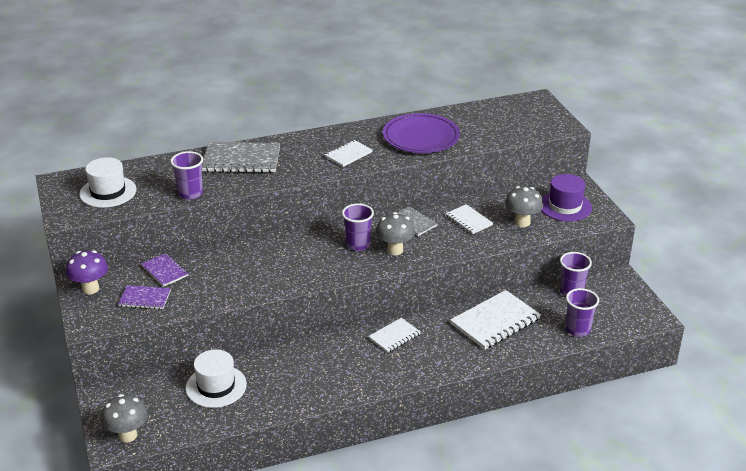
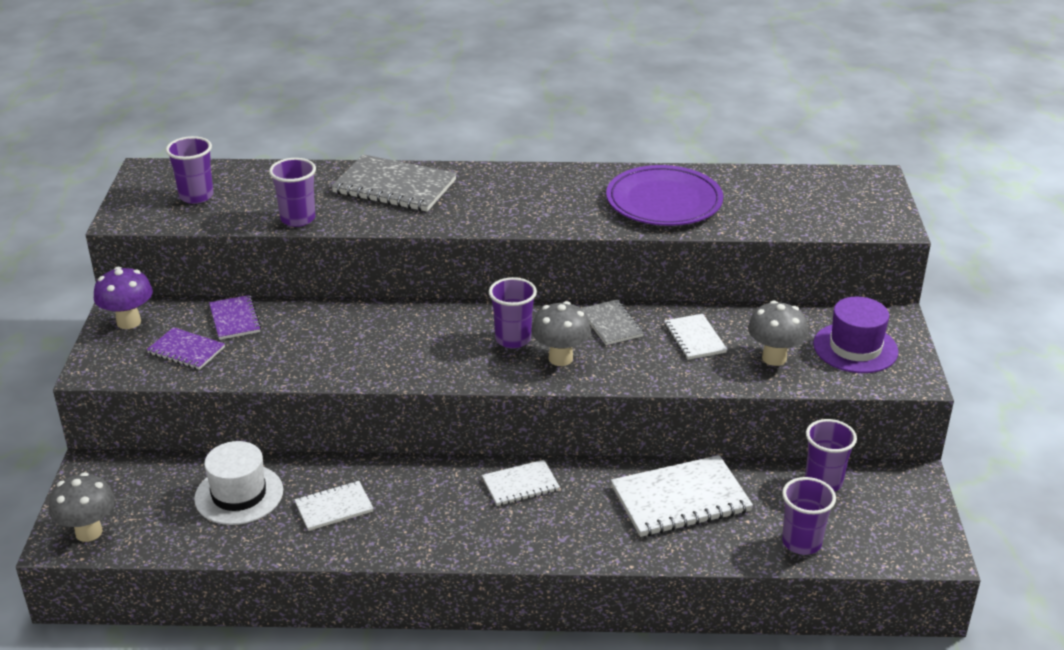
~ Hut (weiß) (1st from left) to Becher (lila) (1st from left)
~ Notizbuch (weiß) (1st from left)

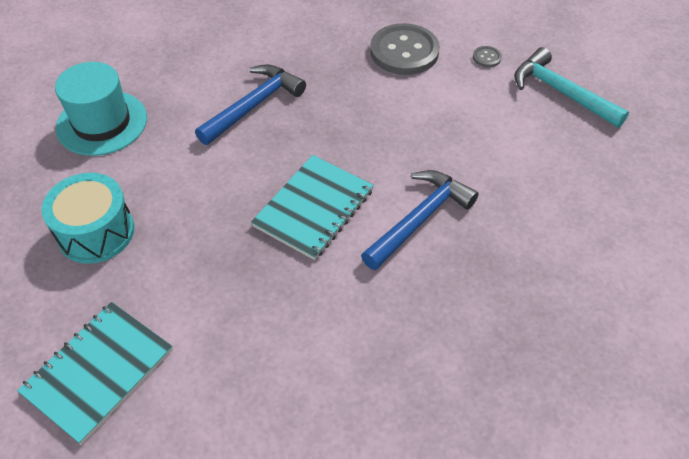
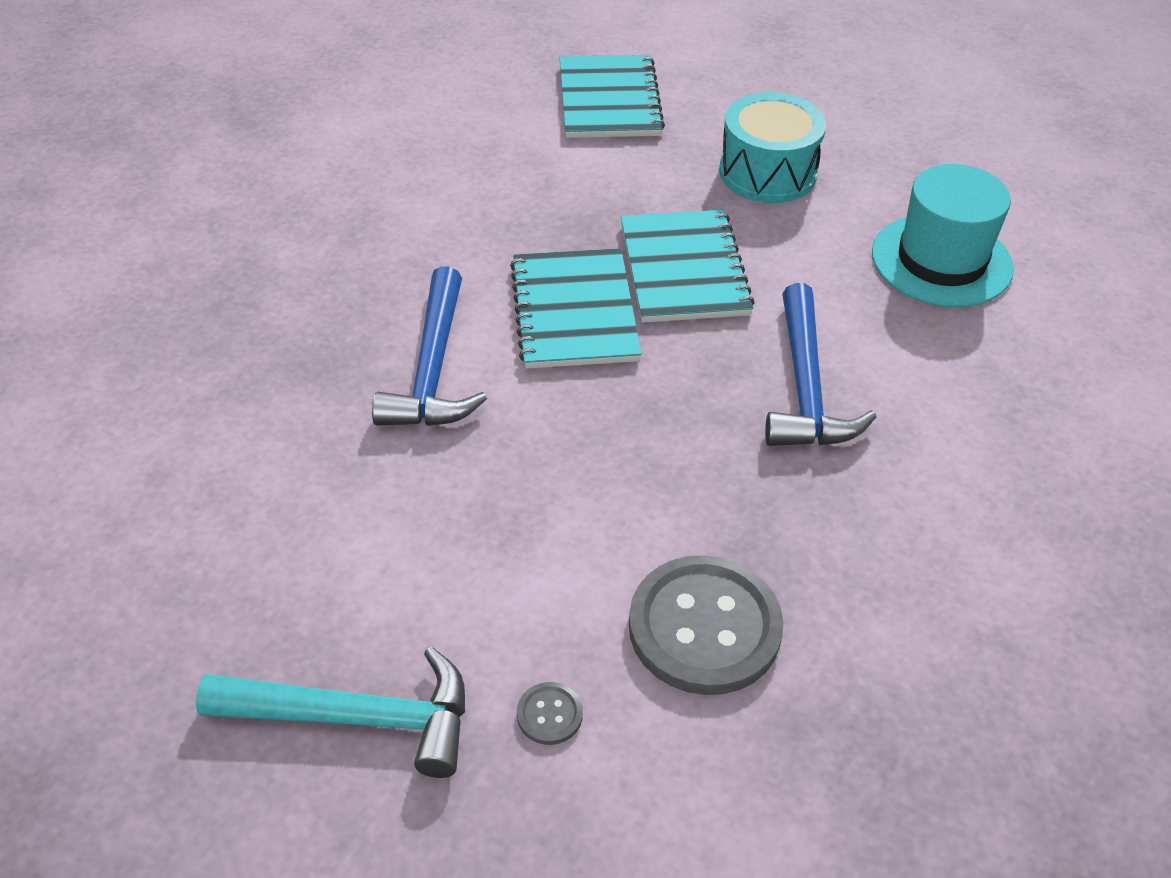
+ Notizbuch (türkis) (3rd from left)

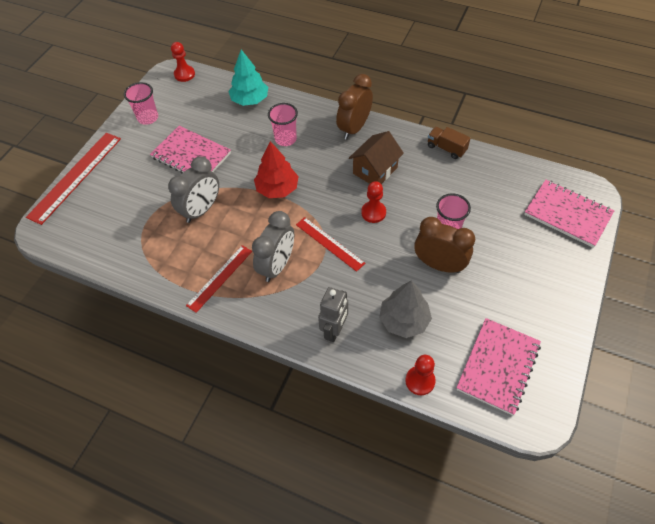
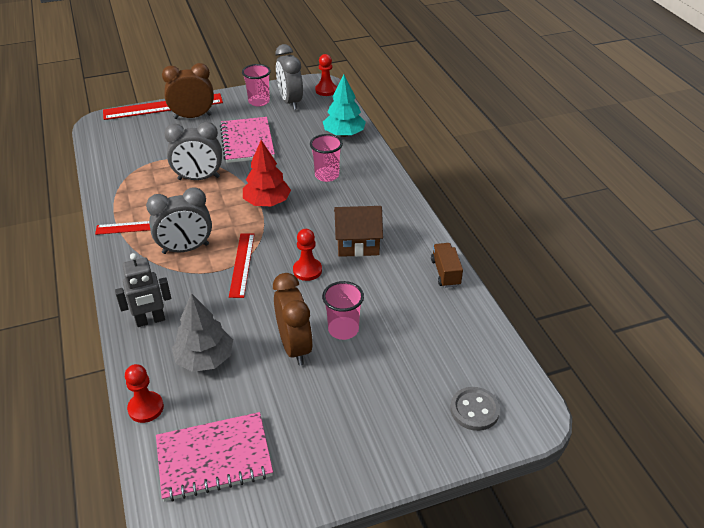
~ Wecker (braun) (1st from left)
~ Notizbuch (rosa) (3rd from left) to Knopf (grau)
+ Wecker (grau) (3rd from left)

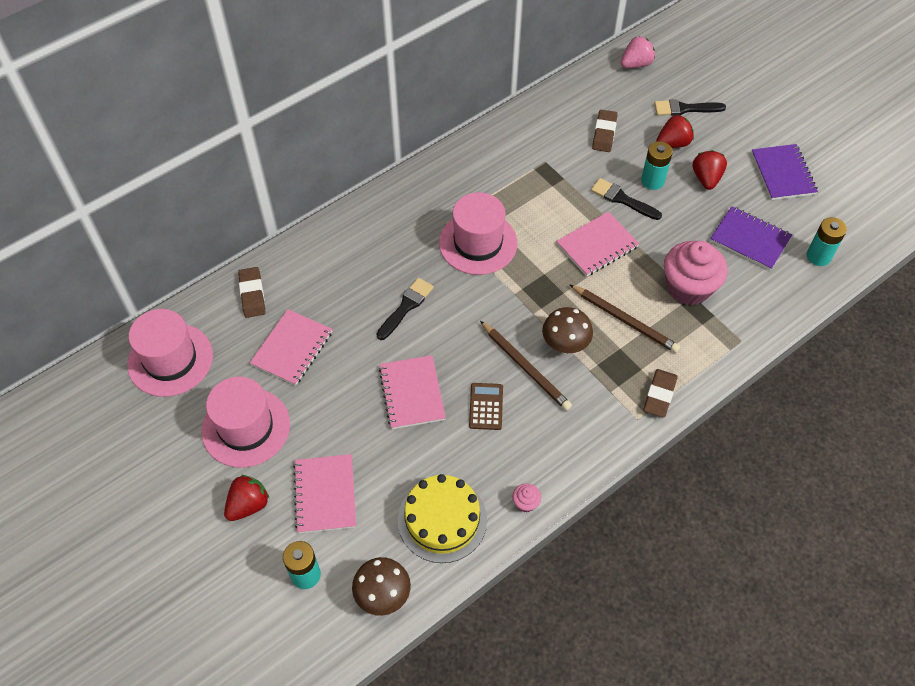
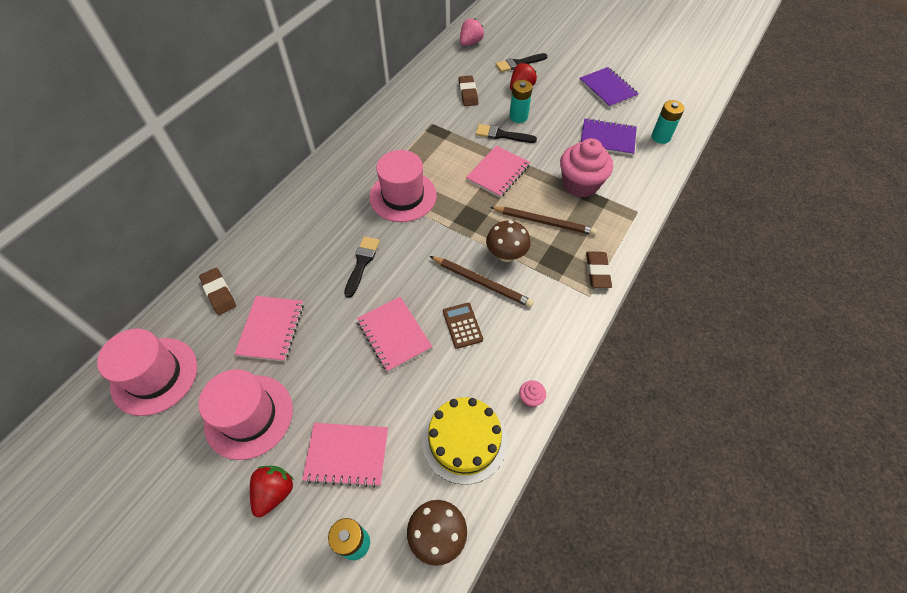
~ Notizbuch (rosa) (2nd from left) 60 degrees counterclockwise
- Erdbeere (rot) (3rd from left)

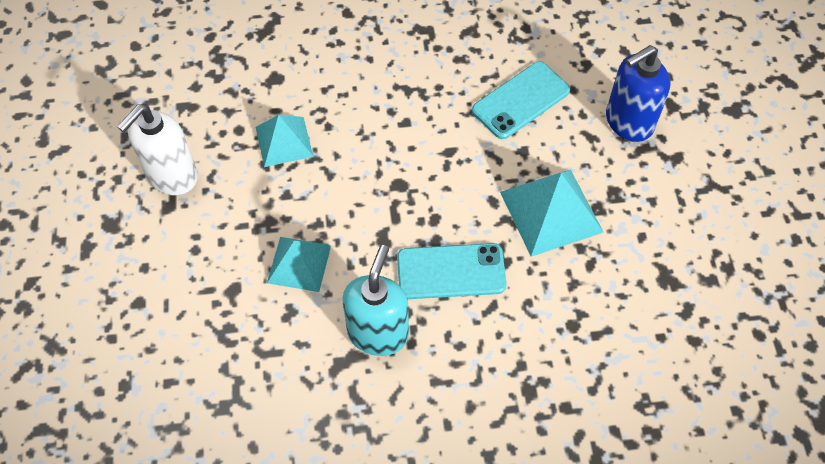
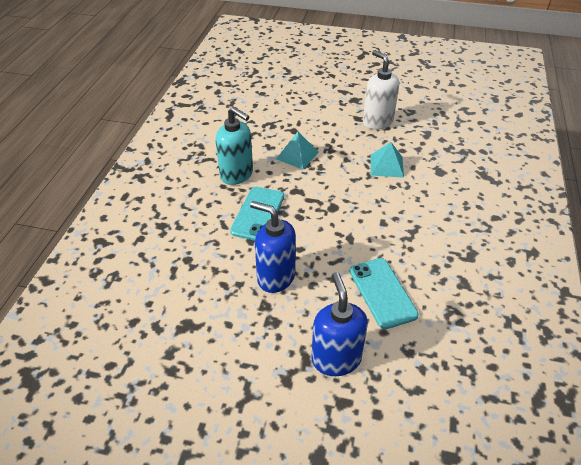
~ Pyramide (türkis) (3rd from left) to Seifenspender (blau) (1st from left)

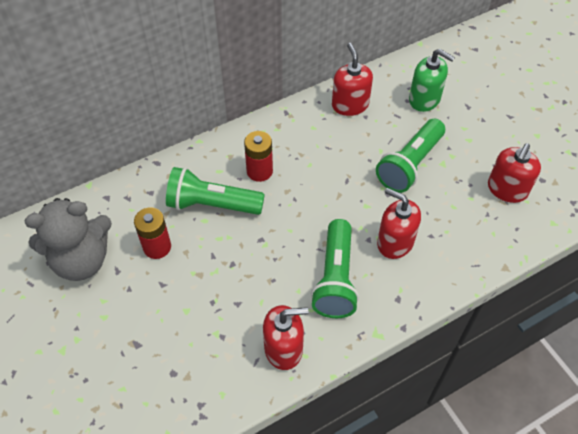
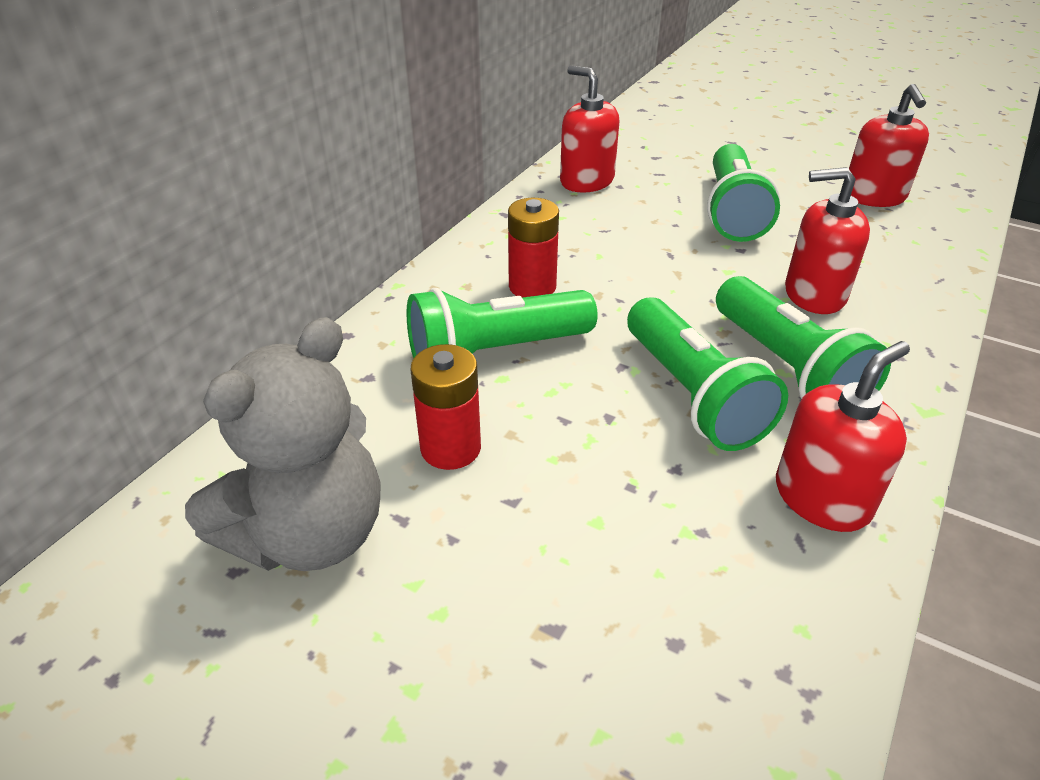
- Seifenspender (grün)
+ Taschenlampe (grün) (2nd from left)

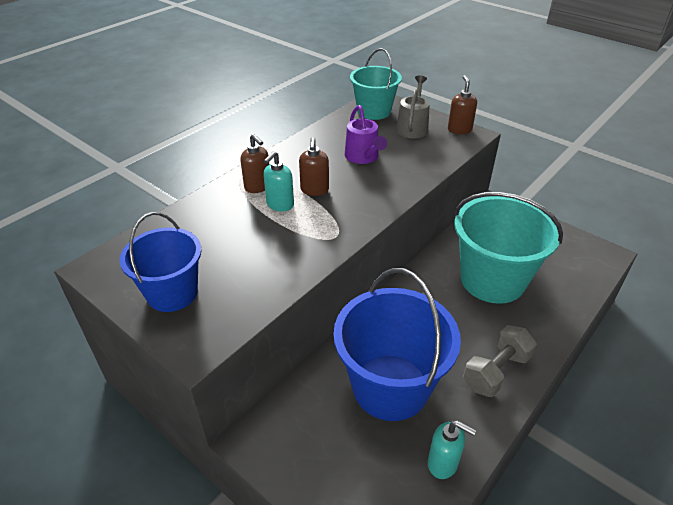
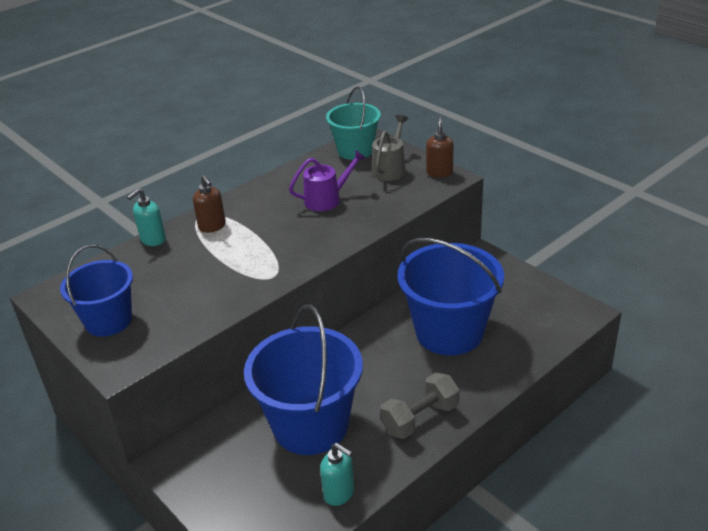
~ Seifenspender (türkis) (1st from left)
- Seifenspender (braun) (2nd from left)
~ Gießkanne (lila) 105 degrees counterclockwise
~ Eimer (türkis) (2nd from left) to Eimer (blau) (3rd from left)

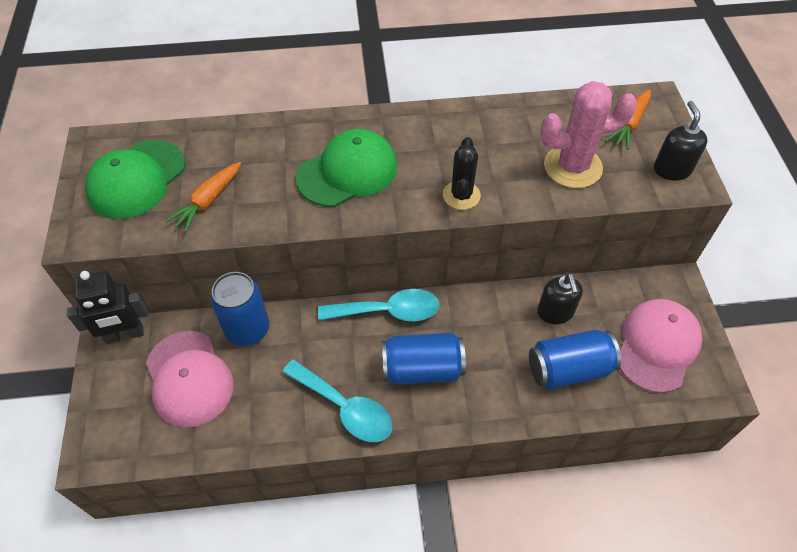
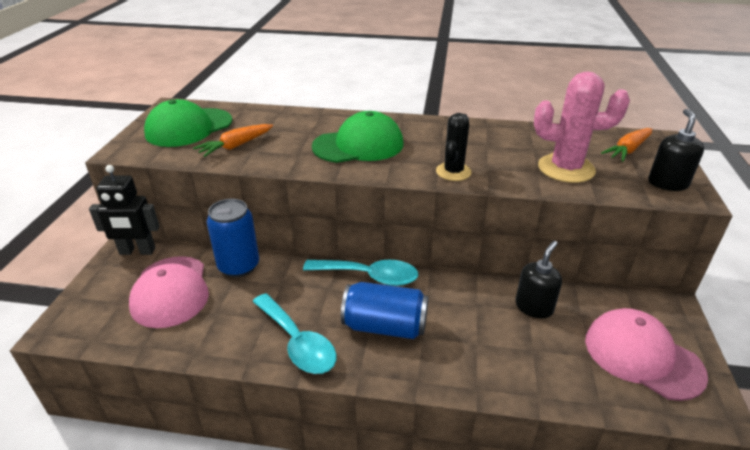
- Dose (blau) (3rd from left)
~ Seifenspender (schwarz) (1st from left) 150 degrees counterclockwise
~ Kappe (rosa) (2nd from left) 90 degrees counterclockwise

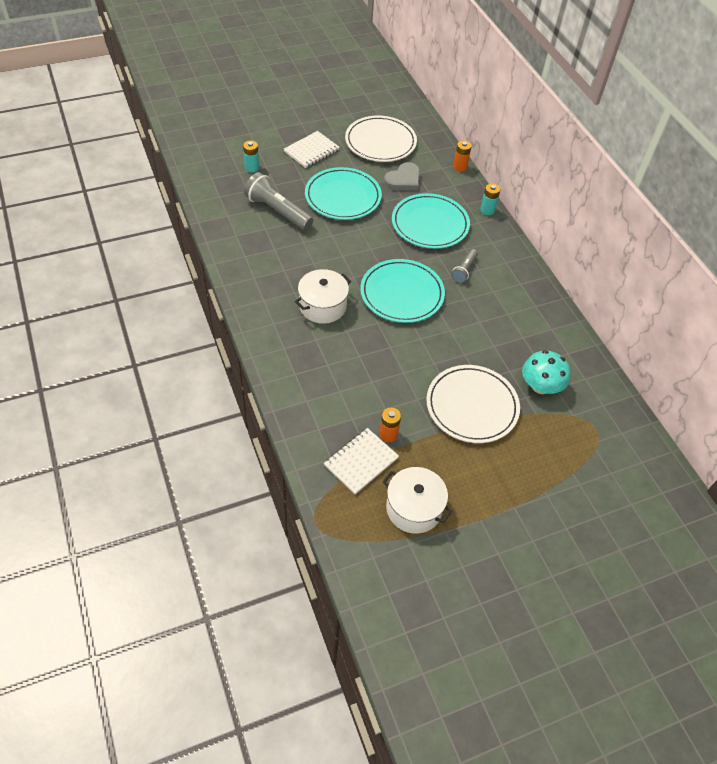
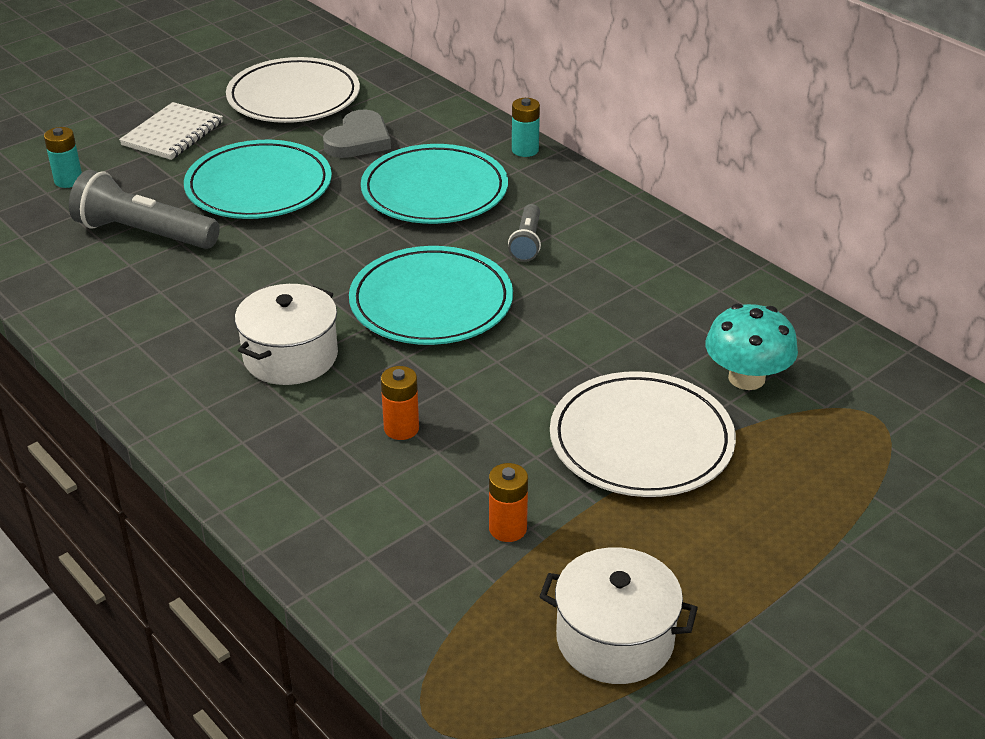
- Notizbuch (weiß) (2nd from left)
~ Batterie (orange) (2nd from left in the first image) to Batterie (orange) (1st from left)

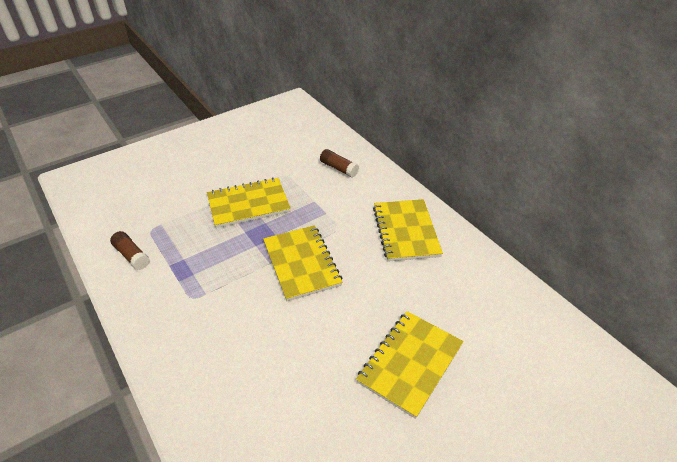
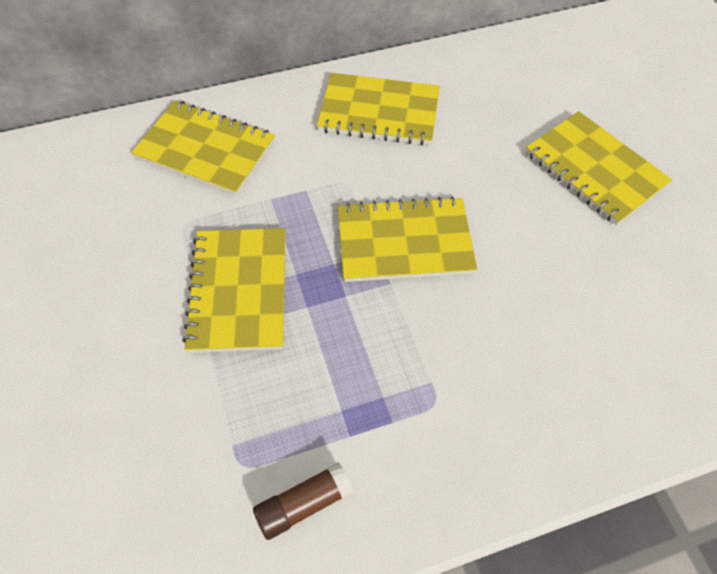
~ Klebestift (braun) (2nd from left) to Notizbuch (gelb) (1st from left)

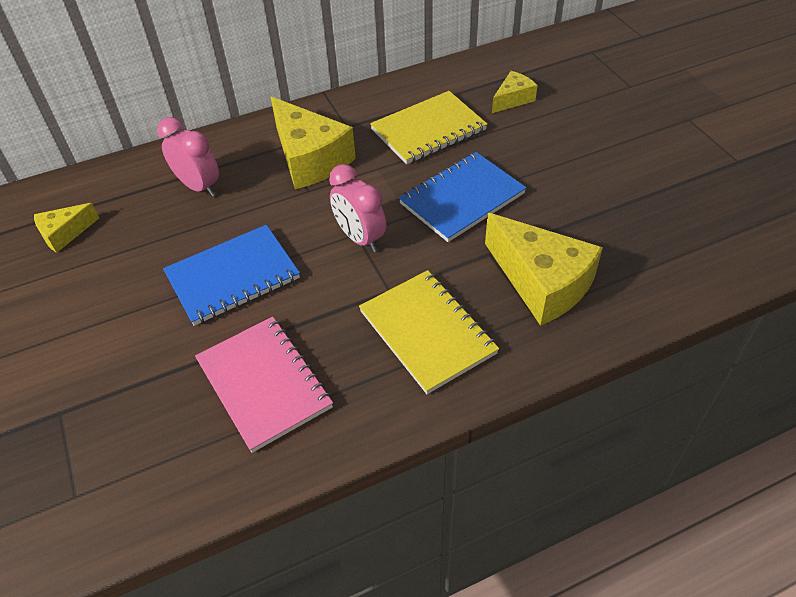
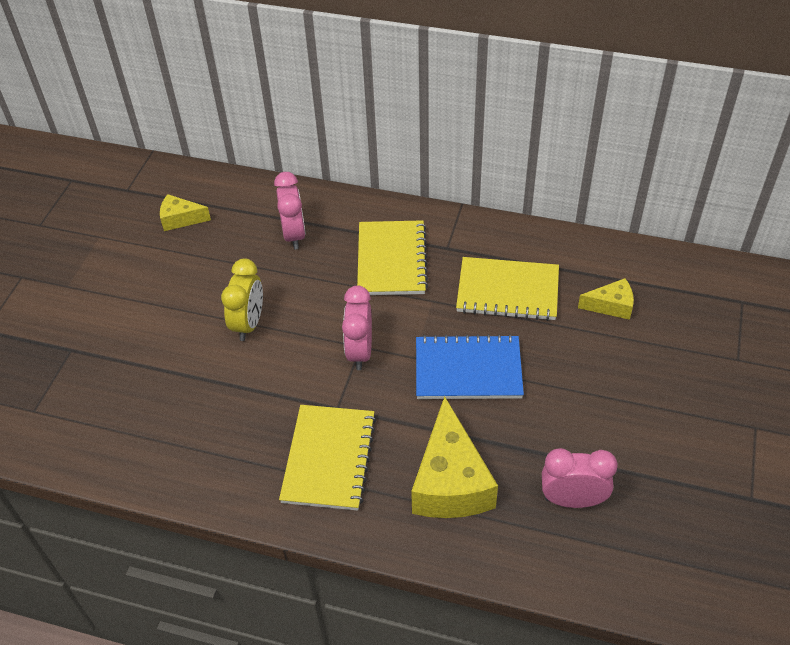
~ Notizbuch (blau) (1st from left) to Wecker (gelb)
- Notizbuch (rosa)
~ Käse (gelb) (2nd from left) to Notizbuch (gelb) (2nd from left)
+ Wecker (rosa) (3rd from left)

